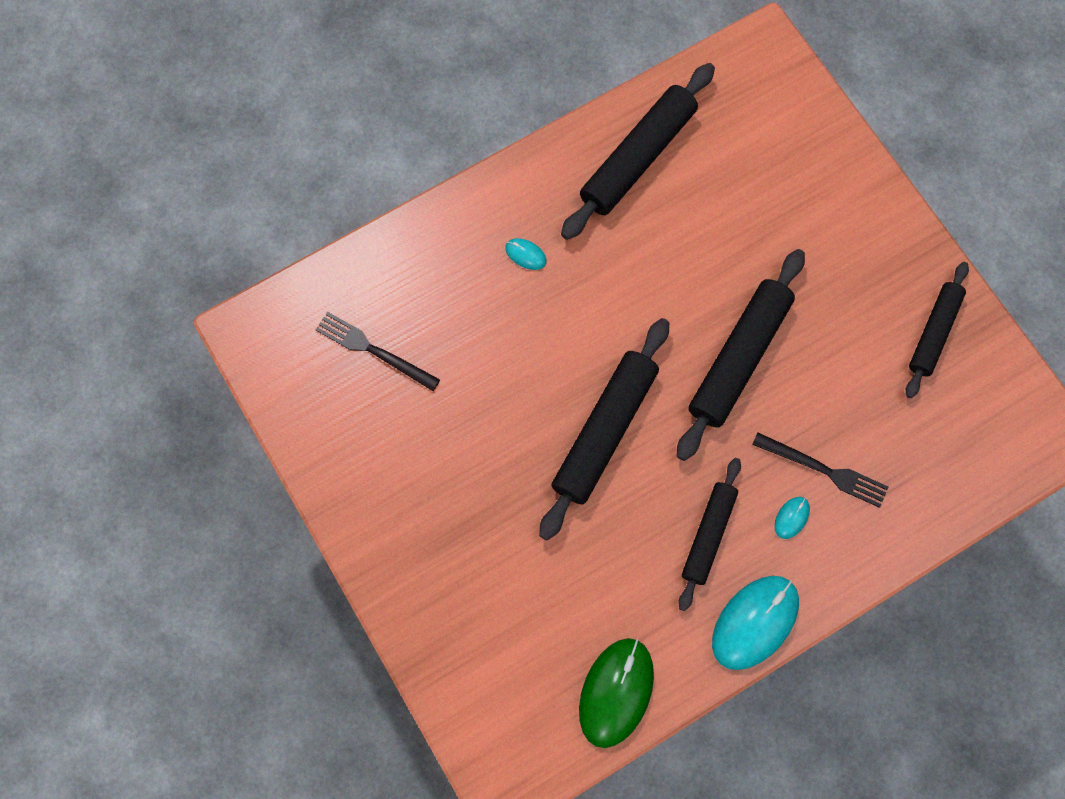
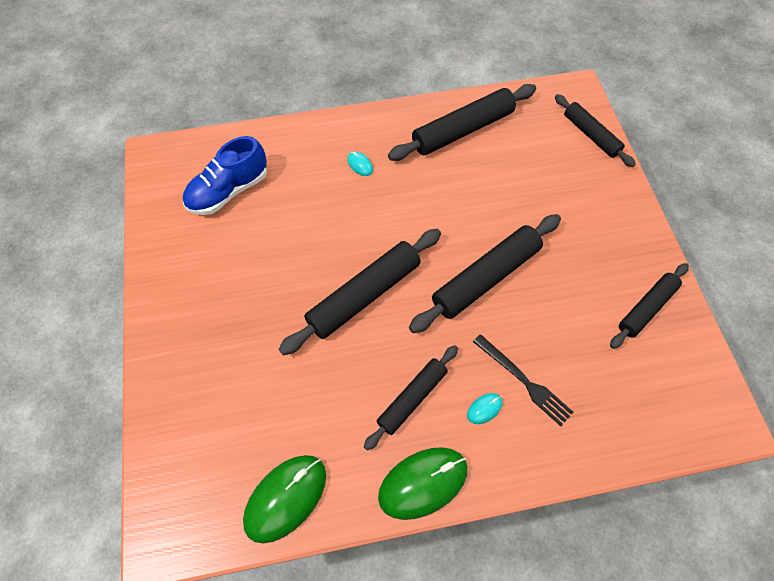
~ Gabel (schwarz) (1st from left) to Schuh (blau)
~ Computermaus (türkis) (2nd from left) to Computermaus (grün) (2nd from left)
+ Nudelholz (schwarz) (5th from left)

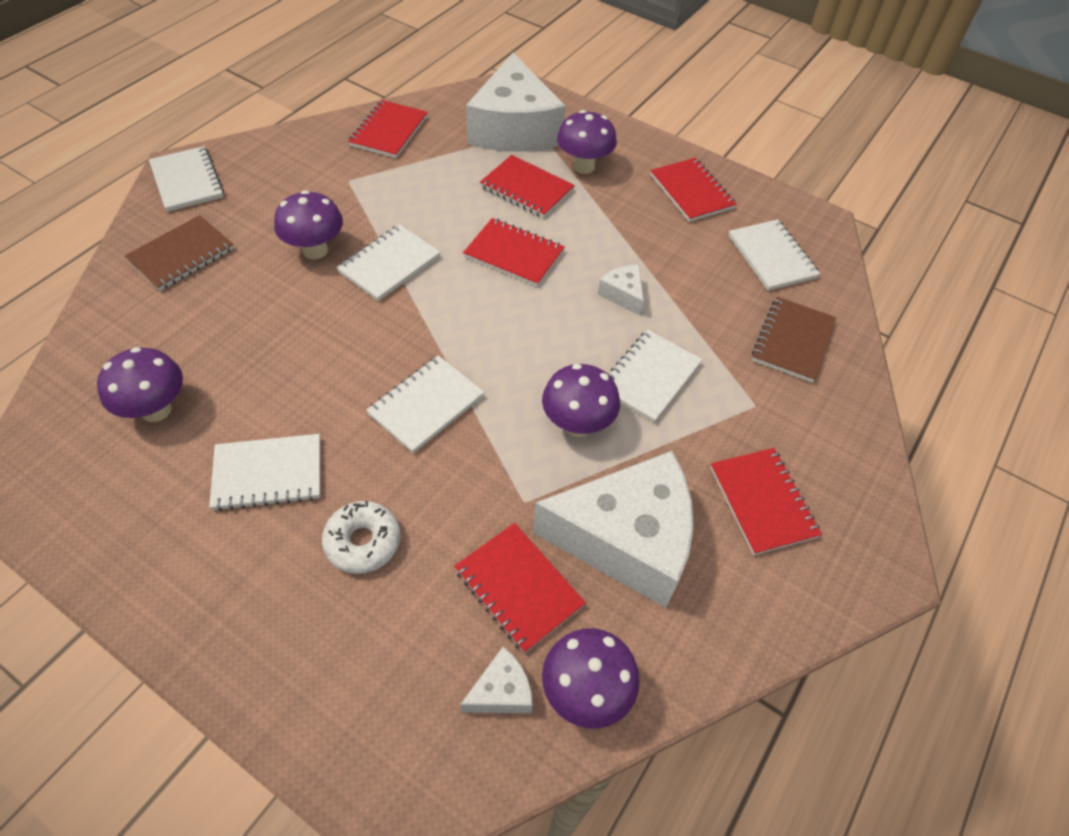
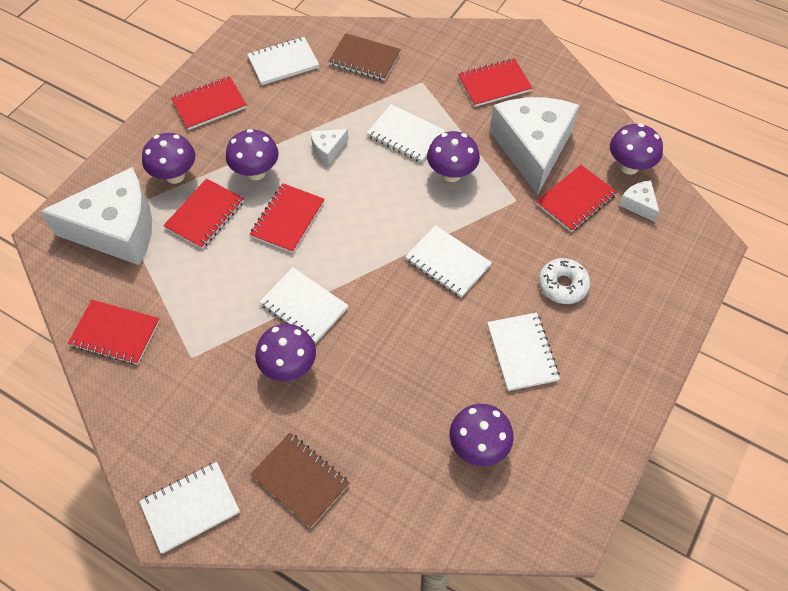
+ Pilz (lila) (2nd from left)

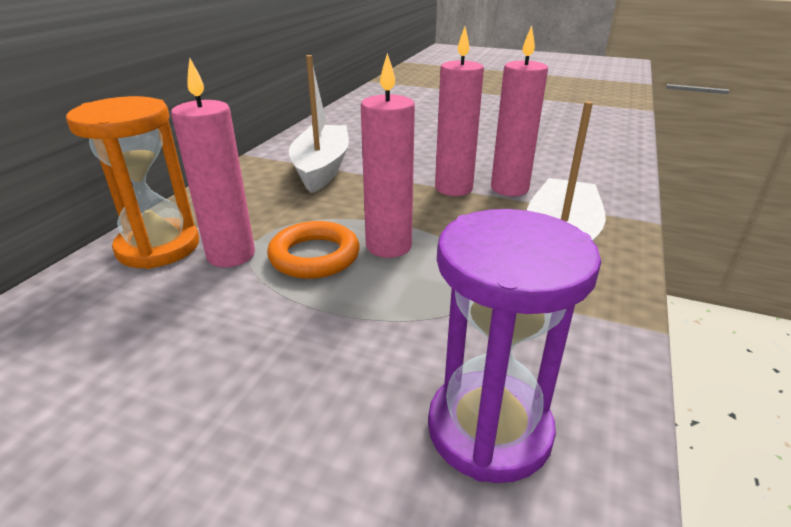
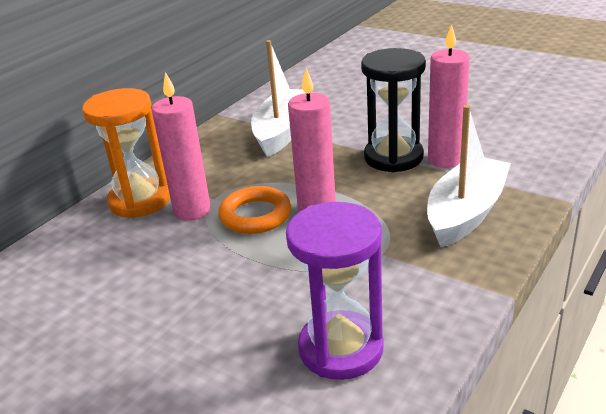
~ Kerze (rosa) (3rd from left) to Sanduhr (schwarz)

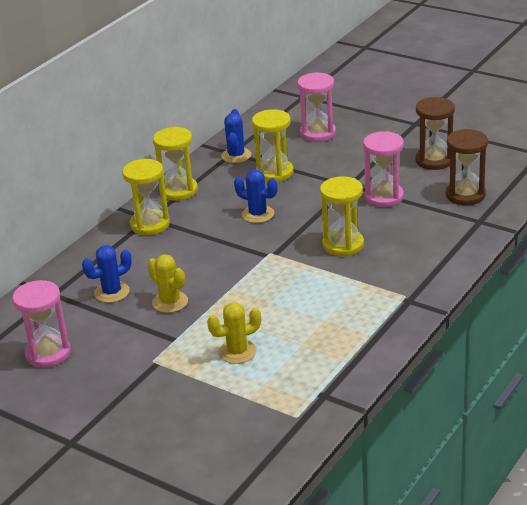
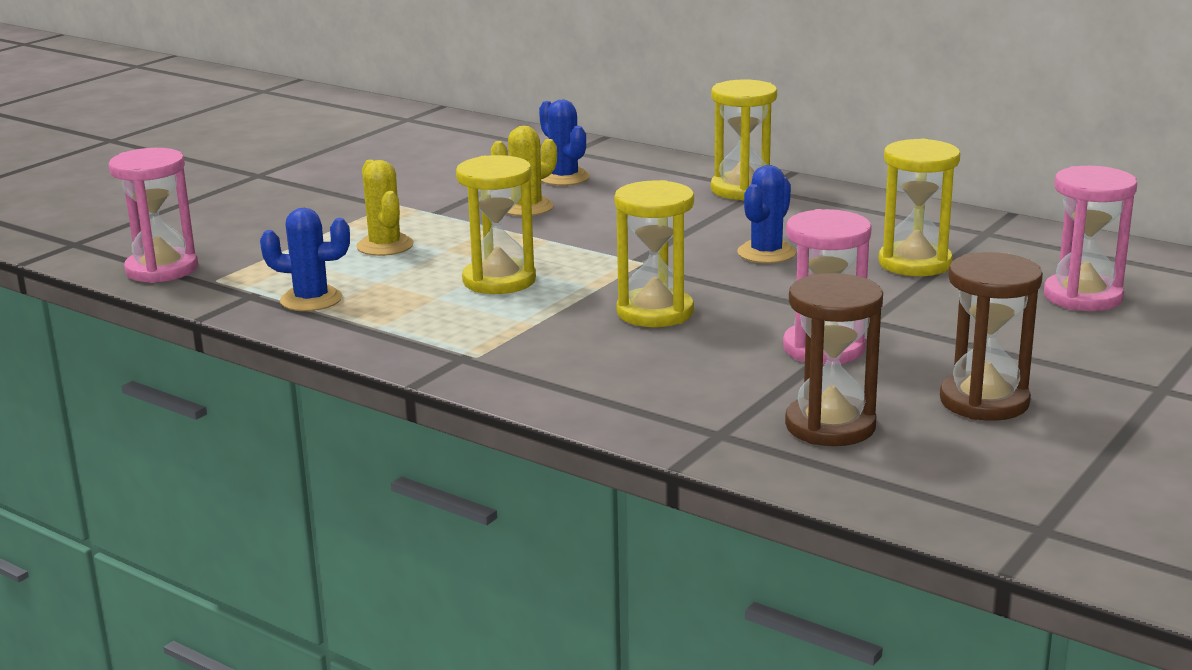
~ Sanduhr (rosa) (1st from left)
~ Sanduhr (gelb) (2nd from left in the first image) to Sanduhr (gelb) (1st from left)
~ Kaktus (blau) (2nd from left in the first image) to Kaktus (blau) (1st from left)

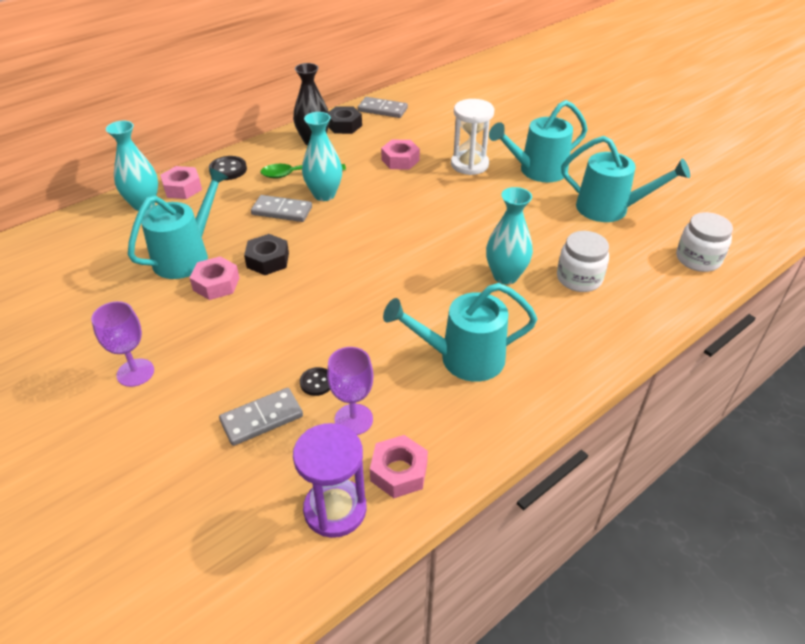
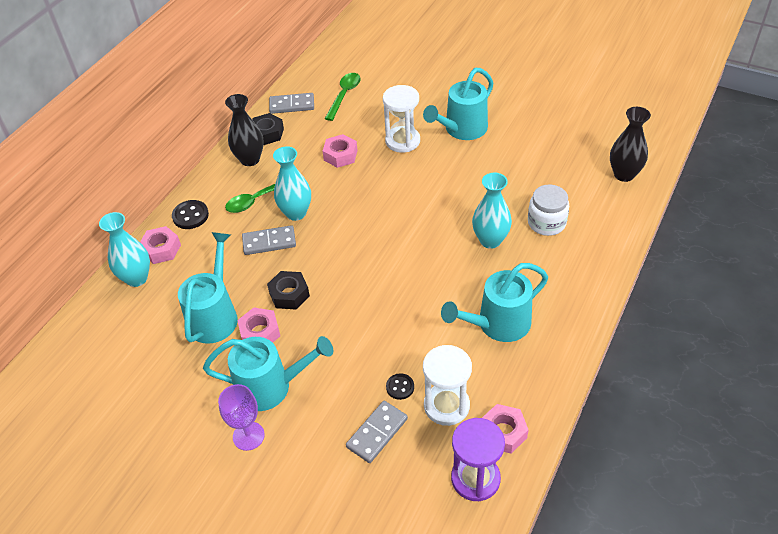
~ Kelch (lila) (2nd from left) to Sanduhr (weiß) (2nd from left)
~ Gießkanne (türkis) (4th from left in the first image) to Gießkanne (türkis) (2nd from left)
~ Einmachglas (weiß) (2nd from left) to Vase (schwarz) (2nd from left)
+ Löffel (grün) (2nd from left)

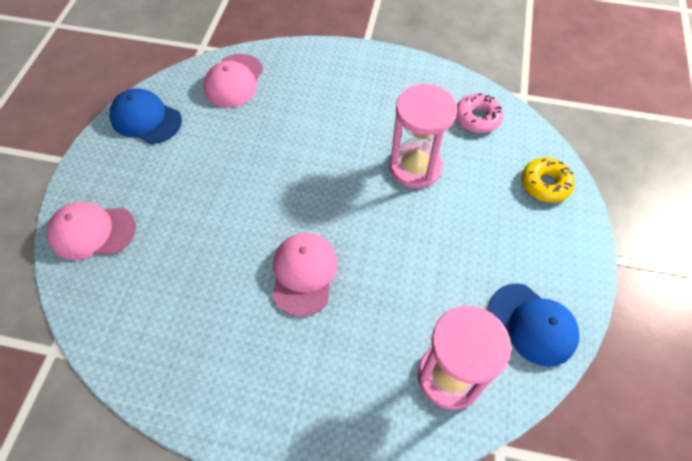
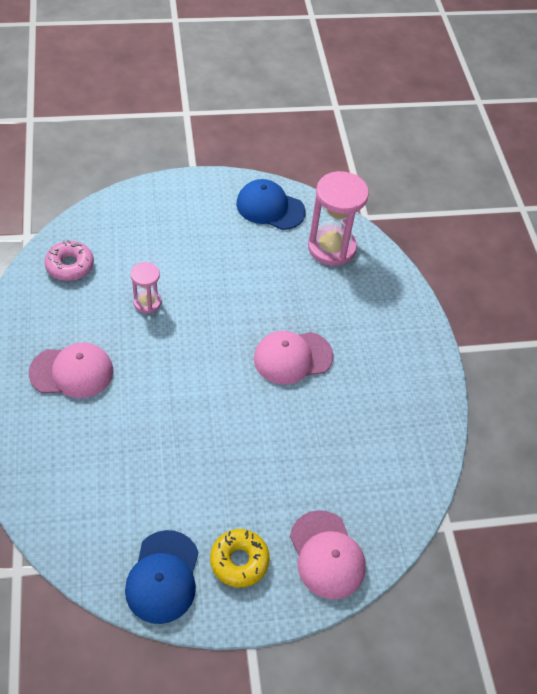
~ Kappe (rosa) (2nd from left in the first image) to Kappe (rosa) (1st from left)
~ Sanduhr (rosa) (1st from left) x0.54
~ Kappe (blau) (2nd from left) 90 degrees counterclockwise
~ Donut (gelb)

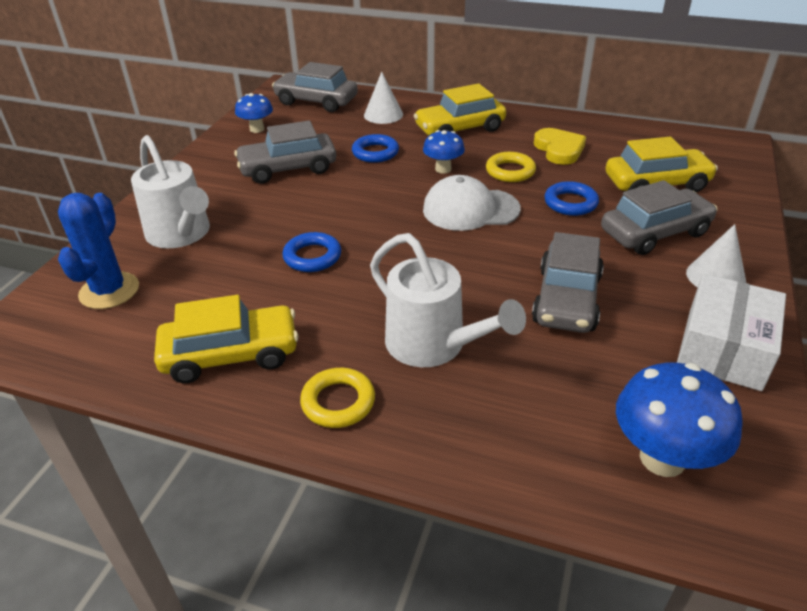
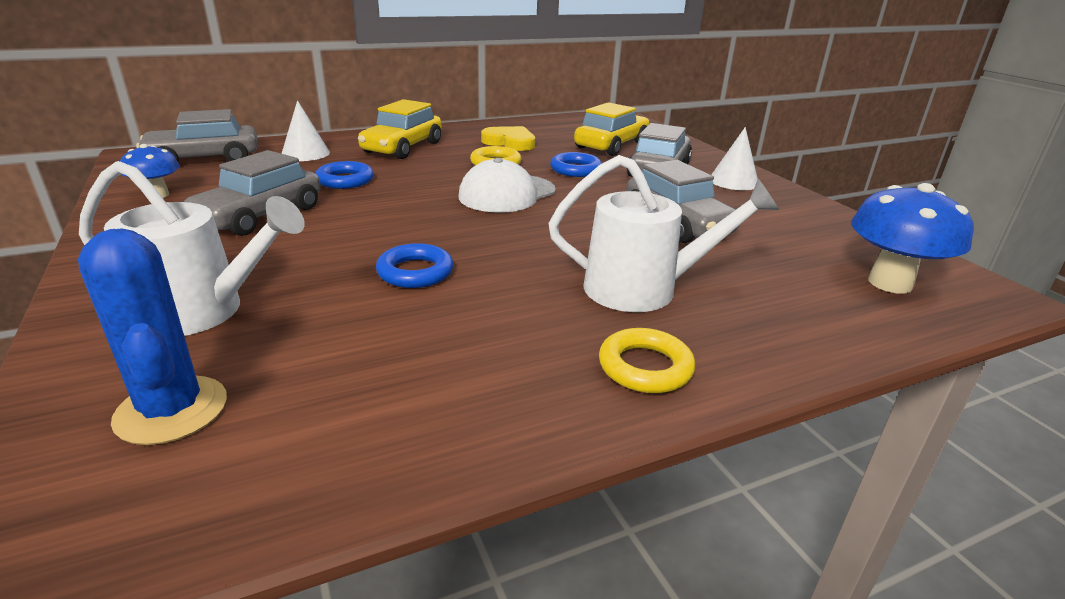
- Auto (gelb) (1st from left)
- Pilz (blau) (2nd from left)
- Schachtel (weiß)

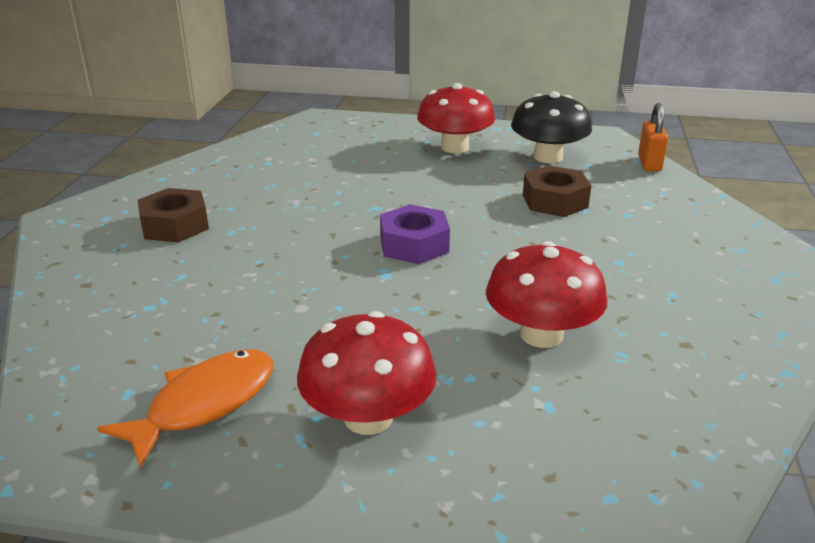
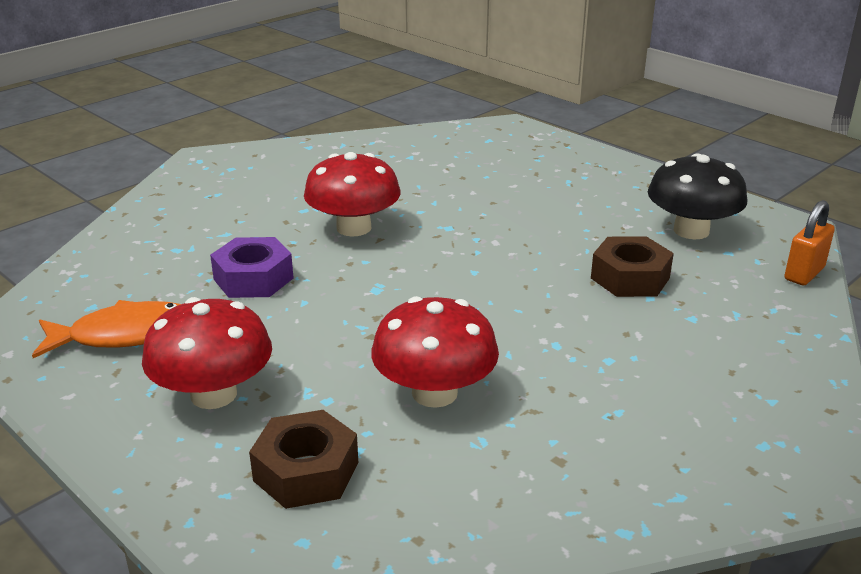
~ Sechskantmutter (braun) (1st from left)
~ Sechskantmutter (lila)
~ Pilz (rot) (2nd from left)

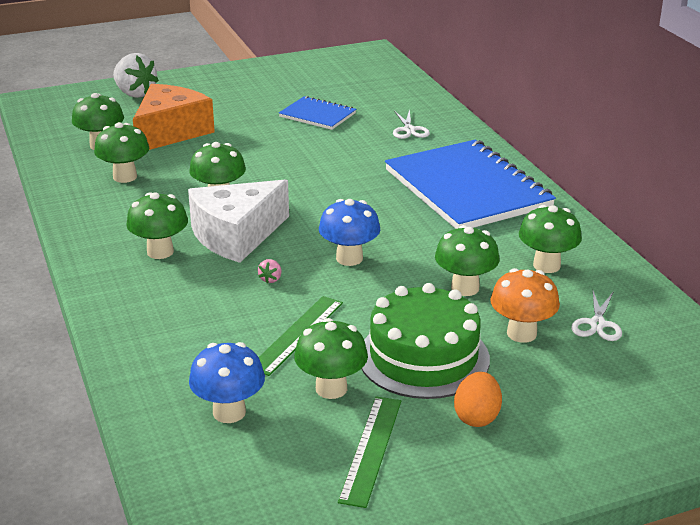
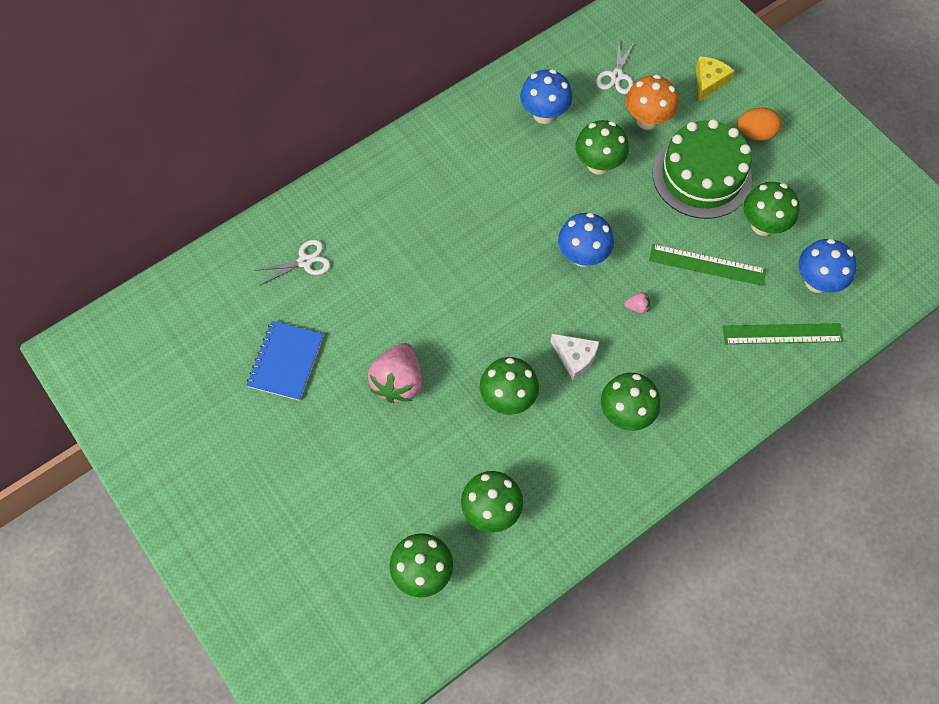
- Erdbeere (weiß)
- Käse (orange)
~ Käse (weiß) x0.49
~ Lineal (grün) (2nd from left)
- Notizbuch (blau) (2nd from left)
~ Pilz (grün) (7th from left) to Pilz (blau) (1st from left)
~ Schere (weiß) (2nd from left) 105 degrees clockwise
+ Erdbeere (rosa) (1st from left)
+ Käse (gelb)

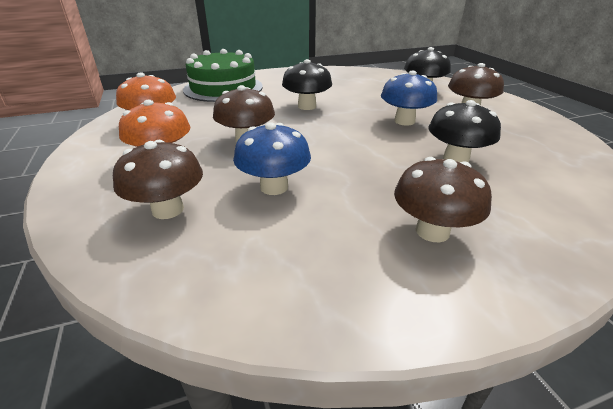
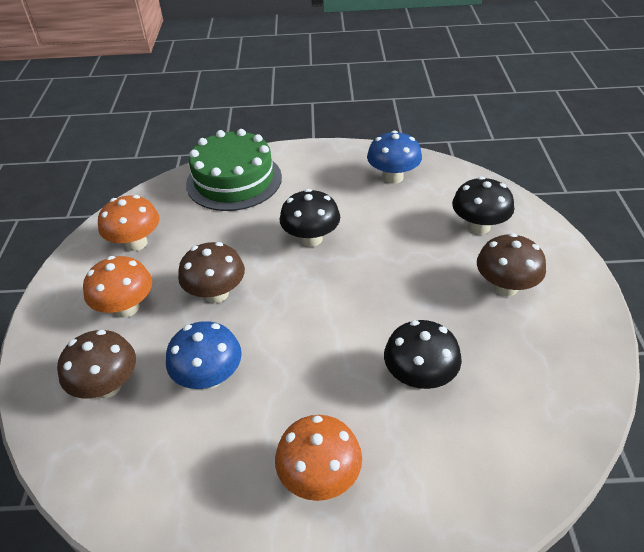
~ Pilz (blau) (2nd from left)
~ Pilz (braun) (3rd from left) to Pilz (orange) (3rd from left)

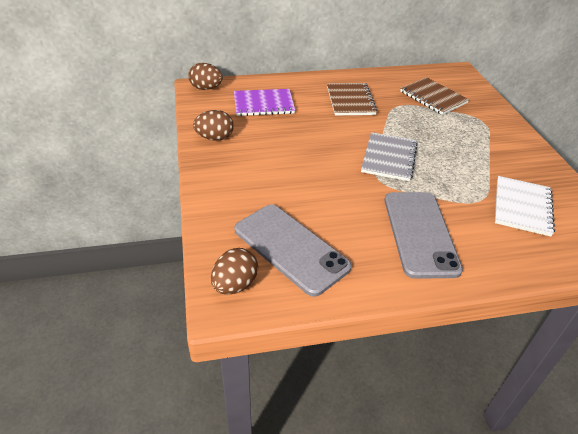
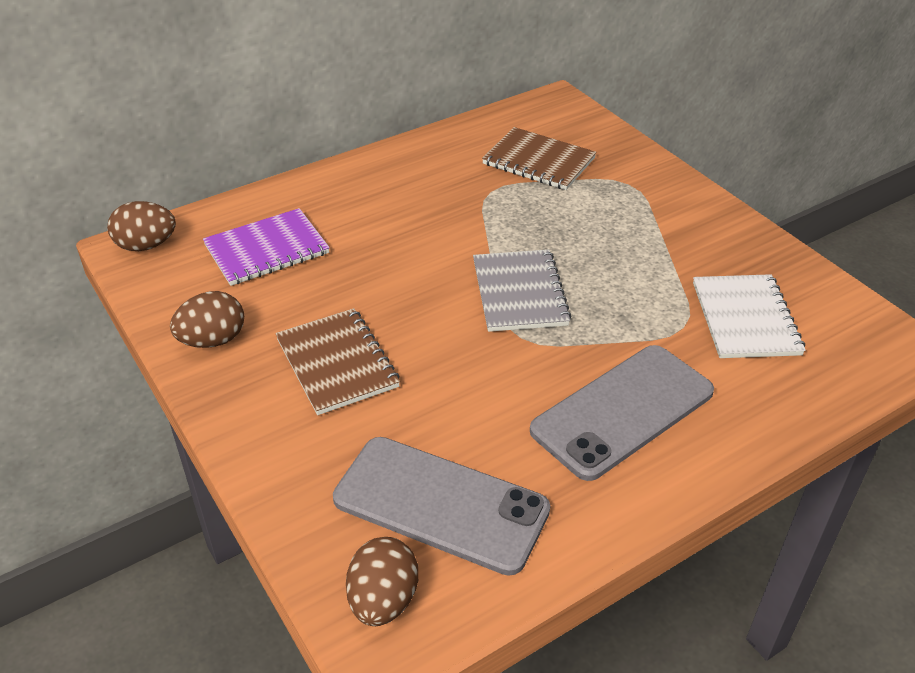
~ Notizbuch (braun) (1st from left)
~ Handy (grau) (2nd from left) 75 degrees clockwise

